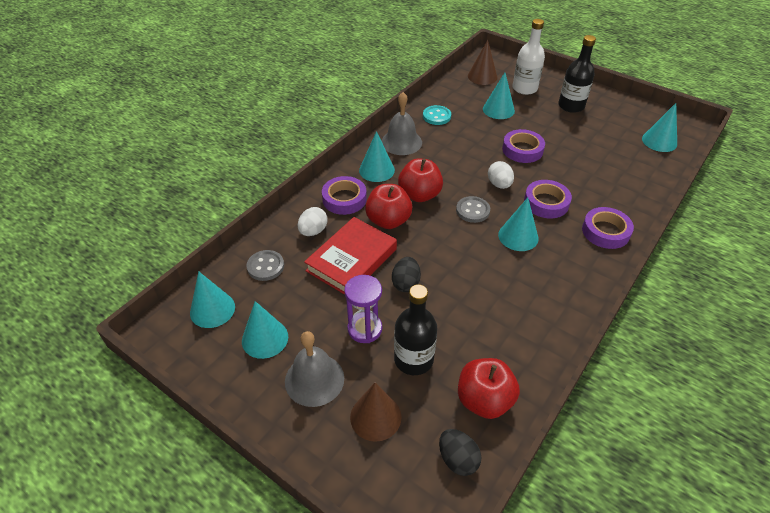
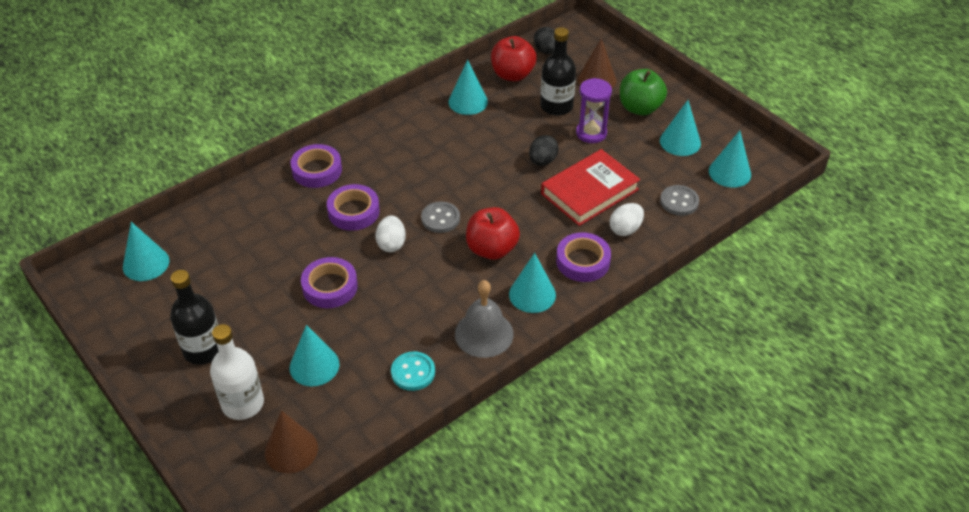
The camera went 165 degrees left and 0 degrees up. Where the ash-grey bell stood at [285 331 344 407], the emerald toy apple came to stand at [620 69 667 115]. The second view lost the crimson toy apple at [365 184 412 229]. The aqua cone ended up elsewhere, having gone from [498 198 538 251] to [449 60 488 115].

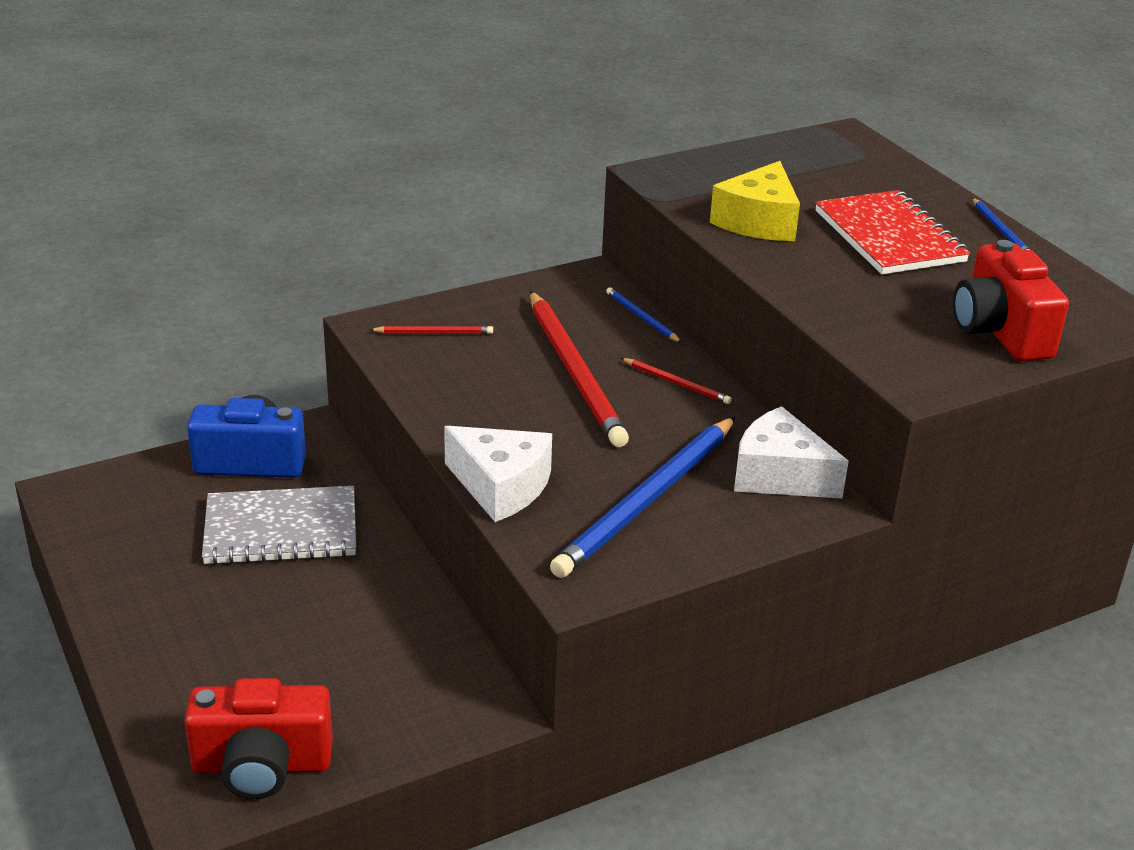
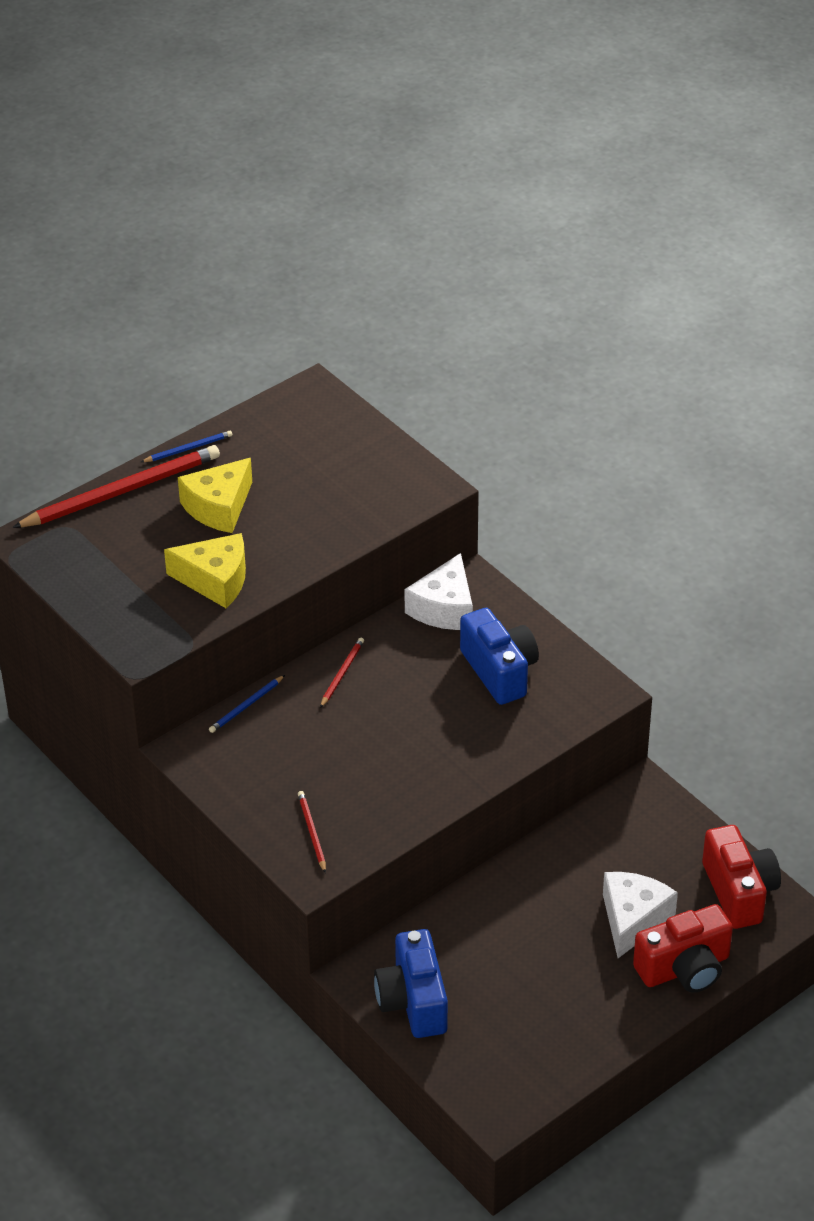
The camera went 100 degrees left and 10 degrees up. The second view lost the ash-grey notebook at [202 486 356 565]. The snow-white cheese wedge ended up elsewhere, having gone from [444 426 552 522] to [603 872 678 958]. The crimson lead pencil ended up elsewhere, having gone from [530 291 629 447] to [12 445 220 528]. Where the royal blue lead pencil stood at [550 417 735 578], the royal blue photo camera came to stand at [460 608 539 705]. Where the crimson notebook stood at [815 190 970 274], the bright yellow cheese wedge came to stand at [178 458 252 533]. The crimson photo camera ended up elsewhere, having gone from [953 240 1069 361] to [633 904 733 993].

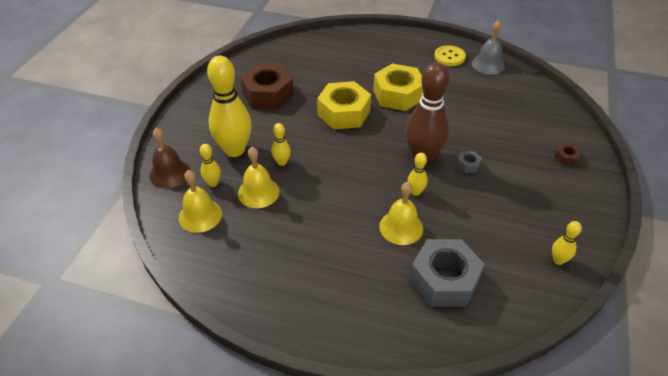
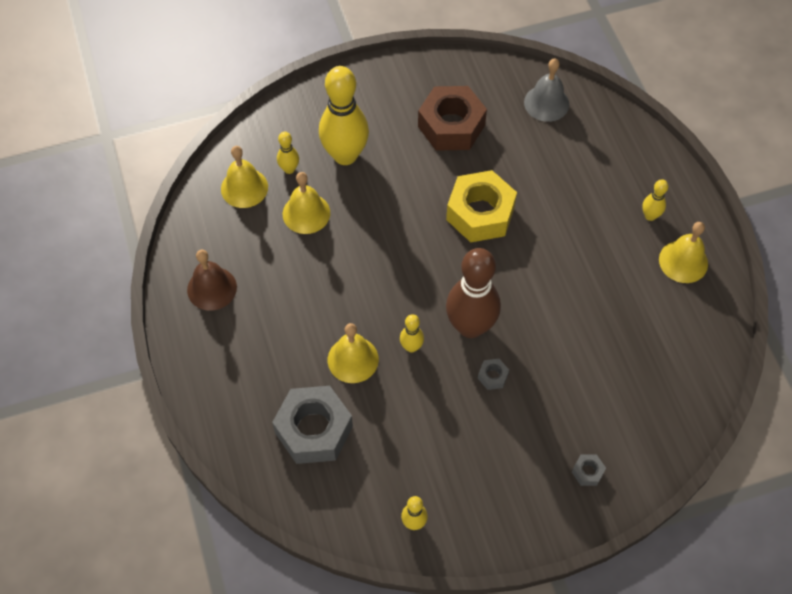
The camera went 55 degrees right and 15 degrees up. The brown bell ended up elsewhere, having gone from [149 128 190 188] to [187 250 237 311]. The bright yellow bowling pin ended up elsewhere, having gone from [272 123 291 166] to [642 179 668 221]. The second view lost the bright yellow nut at [373 63 423 111]. Where the bright yellow sewing button stood at [434 45 466 66], the bright yellow bell came to stand at [659 222 708 283]. The ash-grey bell ended up elsewhere, having gone from [472 20 505 75] to [524 58 569 122]. What was the brown nut at [555 144 581 165] turned into the ash-grey nut at [572 454 606 486].

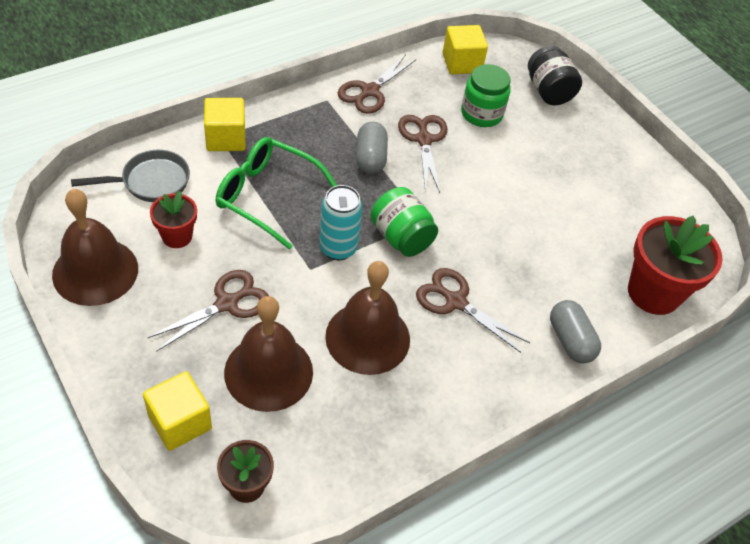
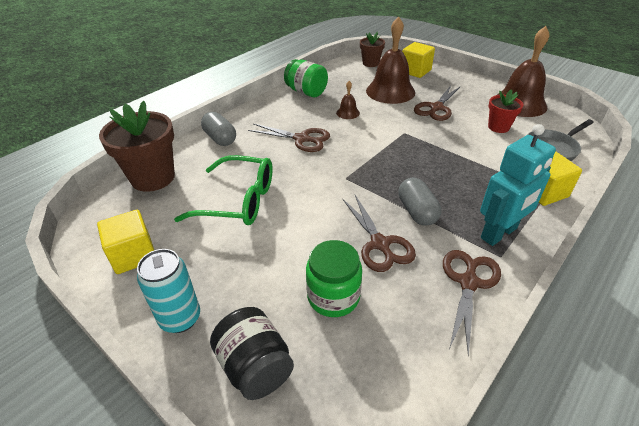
The camera went 170 degrees right and 10 degrees down. The emerald eyeglasses ended up elsewhere, having gone from [216 137 337 250] to [174 155 273 225]. The aqua can ended up elsewhere, having gone from [319 185 362 260] to [137 249 200 333]. The size of the brown bell at [325 261 410 375] changed by a factor of 0.45. The emerald preserve jar ended up elsewhere, having gone from [370 187 438 257] to [284 59 328 97]. The bright yellow solid cube ended up elsewhere, having gone from [443 25 488 74] to [97 210 154 274]. What was the crimson plant pot at [628 216 723 315] turned into the brown plant pot at [99 101 175 192]. The second view gained the aqua robot at [480 124 556 246].

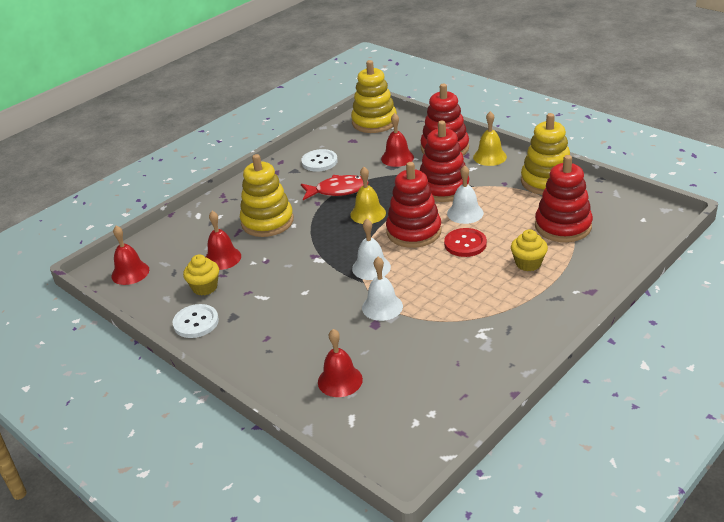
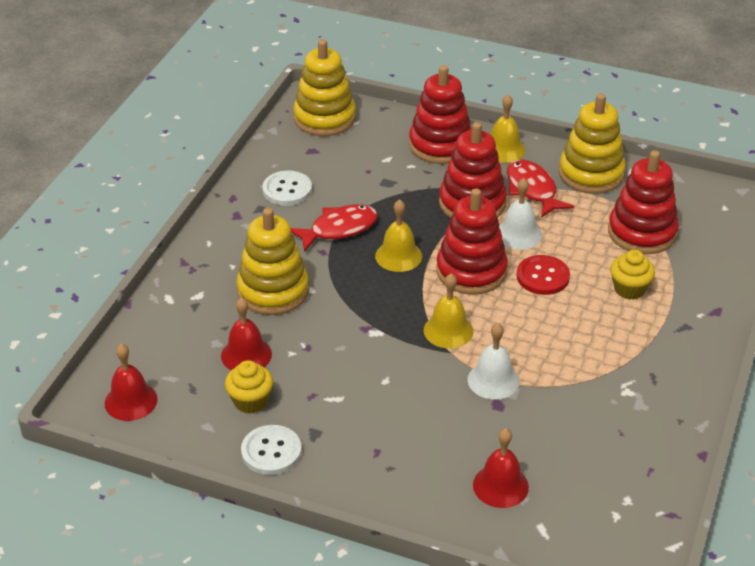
The camera went 25 degrees left and 5 degrees up. What was the snow-white bell at [352 219 391 280] turned into the bright yellow bell at [424 273 473 348]. The second view lost the crimson bell at [381 113 414 167]. The second view gained the crimson fish figure at [507 159 574 218].

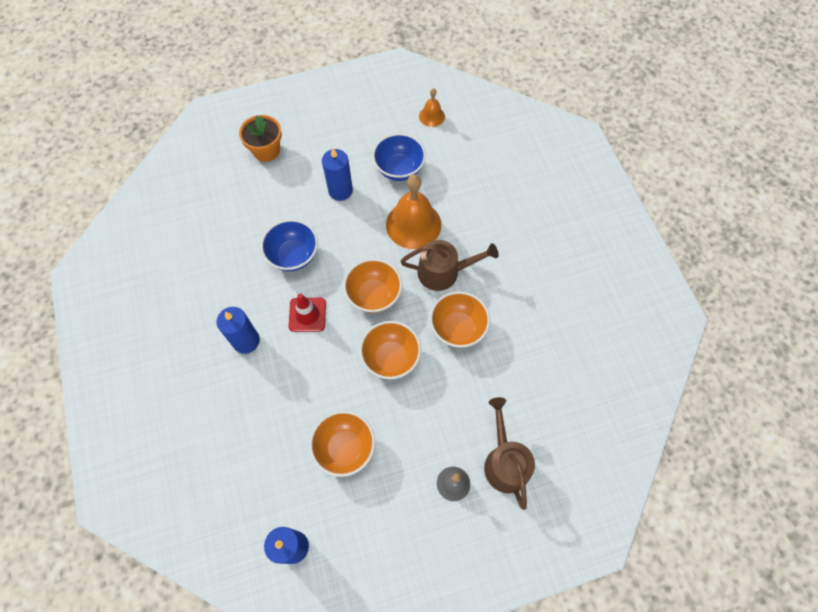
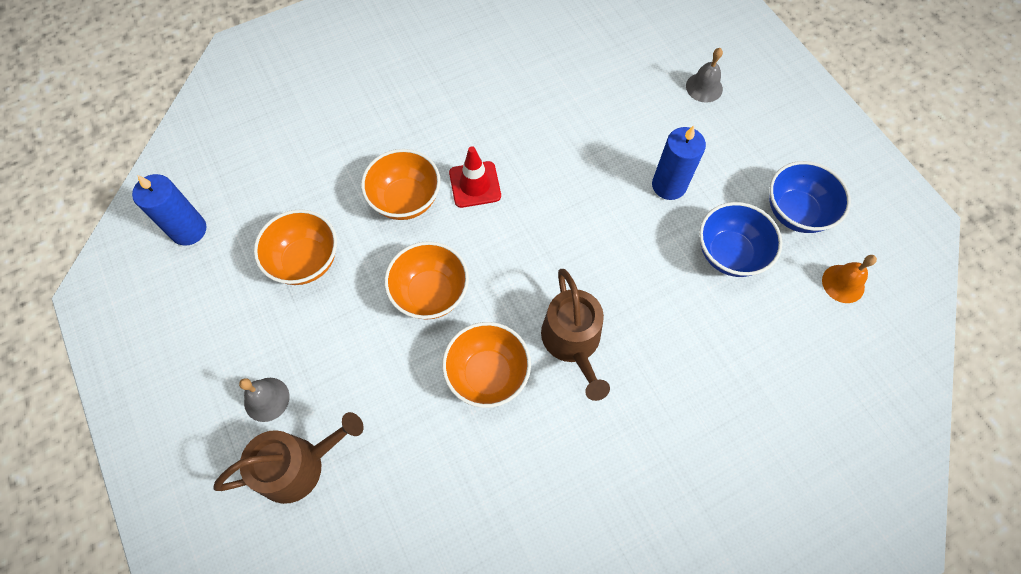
The camera went 80 degrees right and 0 degrees up. The second view lost the royal blue pillar candle at [216 307 260 354]. Where the orange plant pot stood at [239 115 282 162], the ash-grey bell came to stand at [686 48 723 103]. The royal blue deep dish ended up elsewhere, having gone from [261 219 318 271] to [769 161 851 233]. The orange deep dish ended up elsewhere, having gone from [343 259 402 313] to [361 149 440 220]. The second view lost the orange bell at [386 175 441 249].

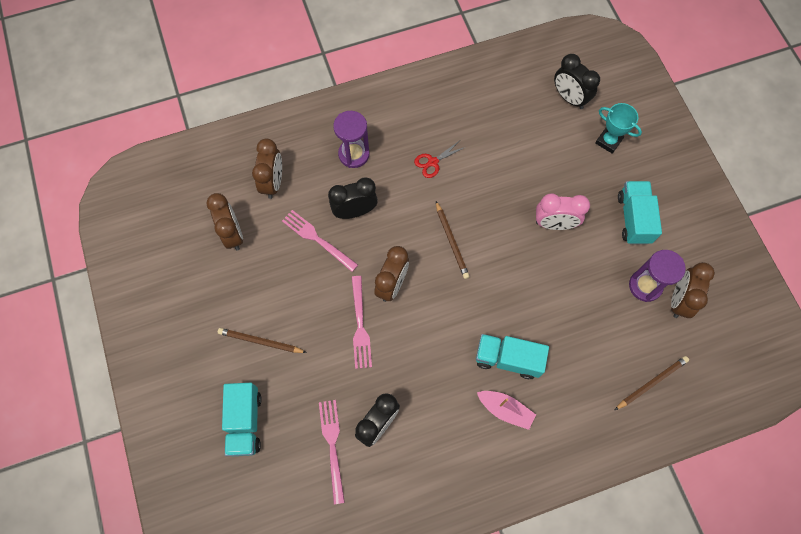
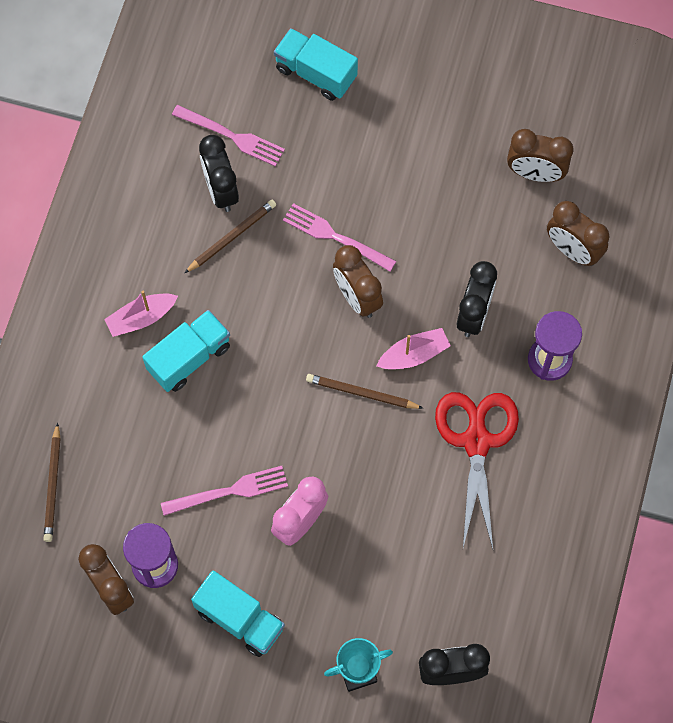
The camera went 125 degrees right and 0 degrees up. The brown lead pencil ended up elsewhere, having gone from [218 328 307 353] to [185 200 276 273]. The rose-pink table fork ended up elsewhere, having gone from [282 210 358 272] to [161 466 288 516]. The size of the crimson shears at [414 141 465 178] changed by a factor of 2.08. The second view gained the rose-pink boat at [376 328 451 369].

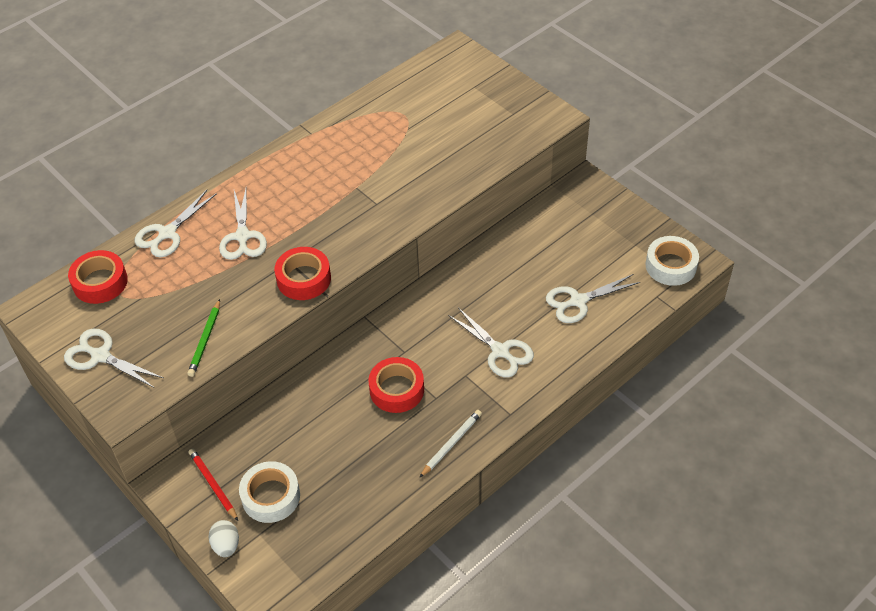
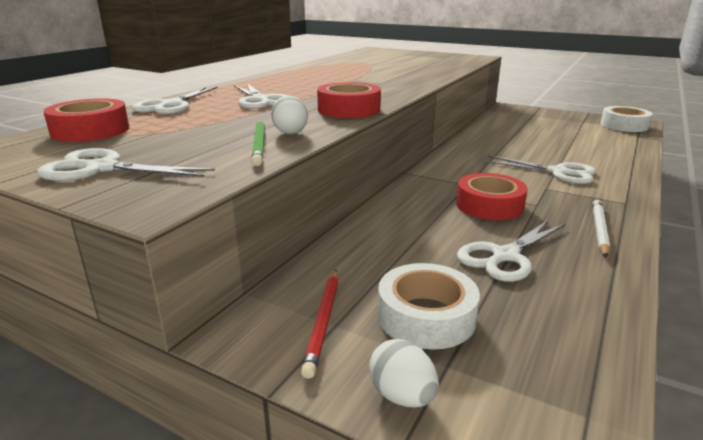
The camera went 20 degrees left and 25 degrees down. The crimson lead pencil at [188 448 238 521] ended up facing another way, 120 degrees counterclockwise from before. The snow-white shears ended up elsewhere, having gone from [546 274 640 323] to [457 220 566 282]. The second view gained the snow-white egg at [271 96 308 134].

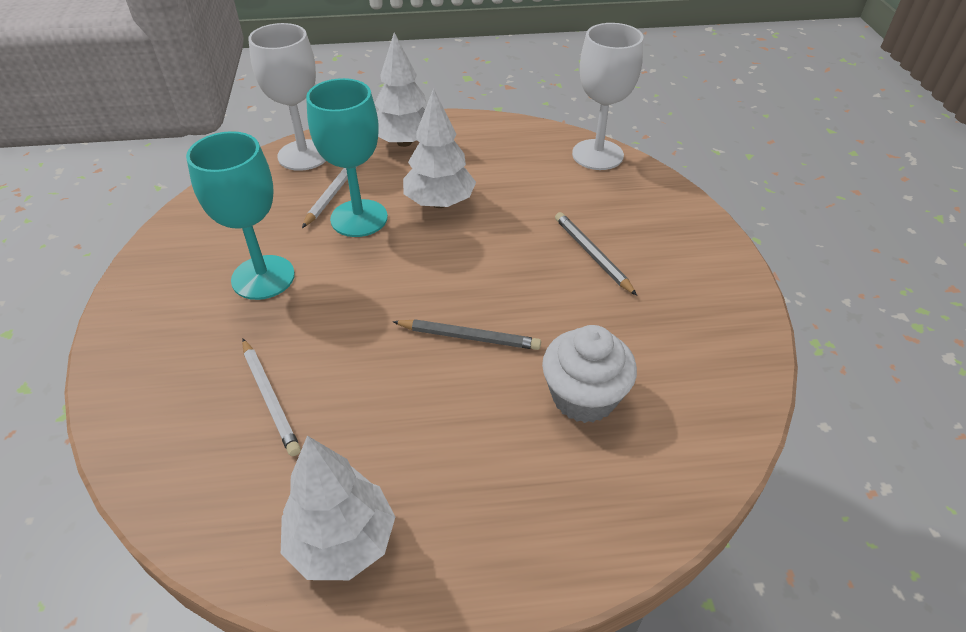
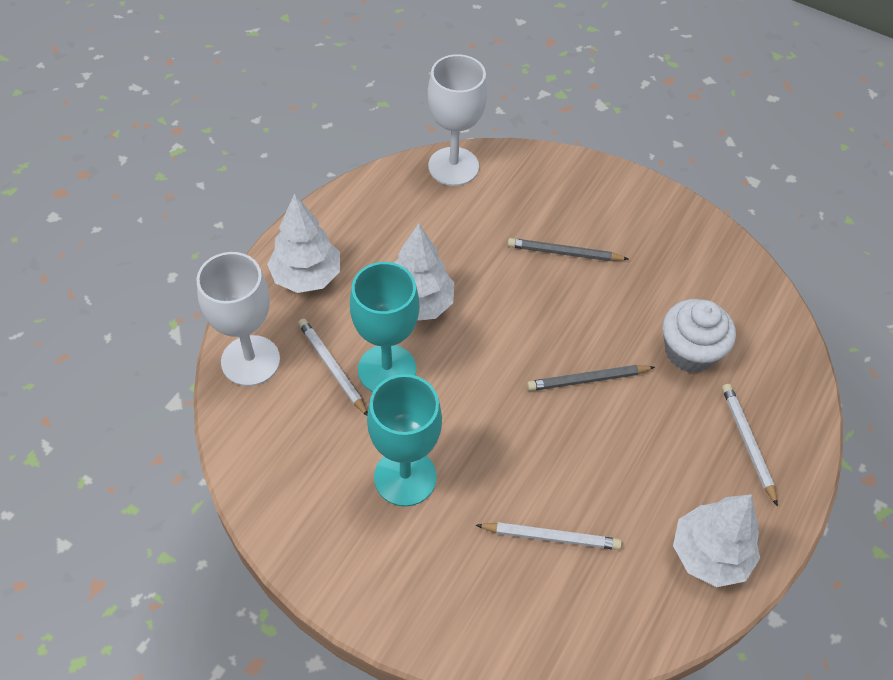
The camera went 55 degrees left and 10 degrees up. The ash-grey lead pencil at [392 319 541 350] ended up facing another way, 150 degrees counterclockwise from before. The second view gained the snow-white lead pencil at [722 384 778 506].

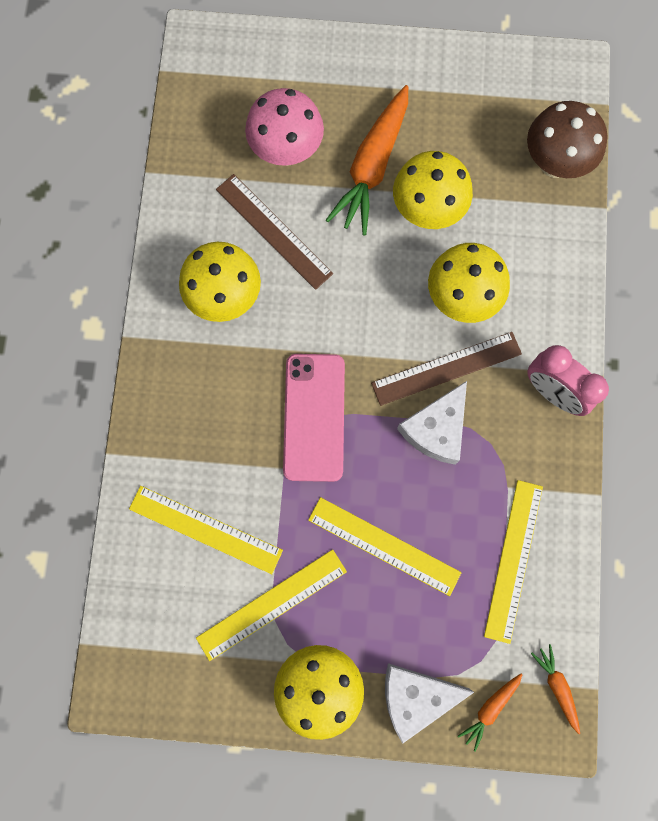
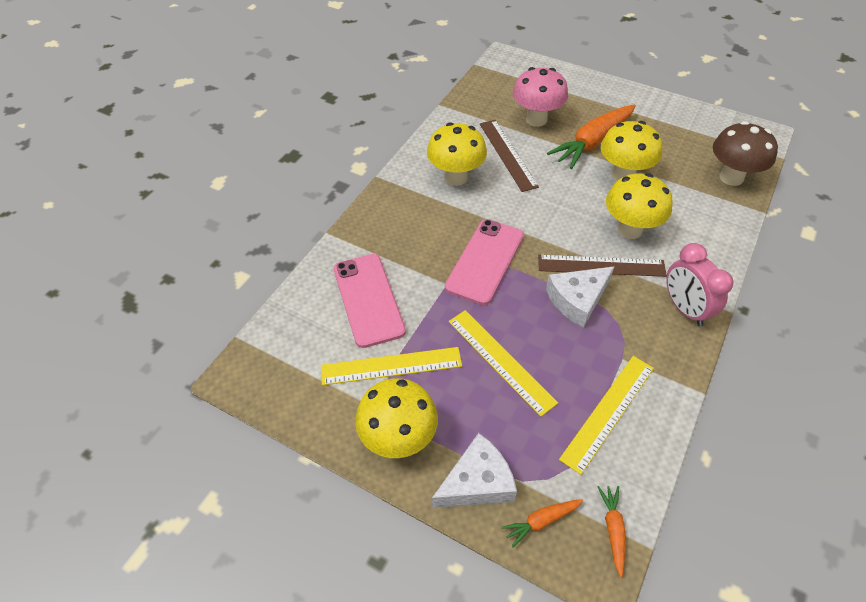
The camera went 25 degrees right and 25 degrees down. Where the bright yellow straightedge stood at [129 486 283 574], the rose-pink smartphone came to stand at [334 254 406 348]. The snow-white cheese wedge at [385 663 474 744] ended up facing another way, 135 degrees clockwise from before.

